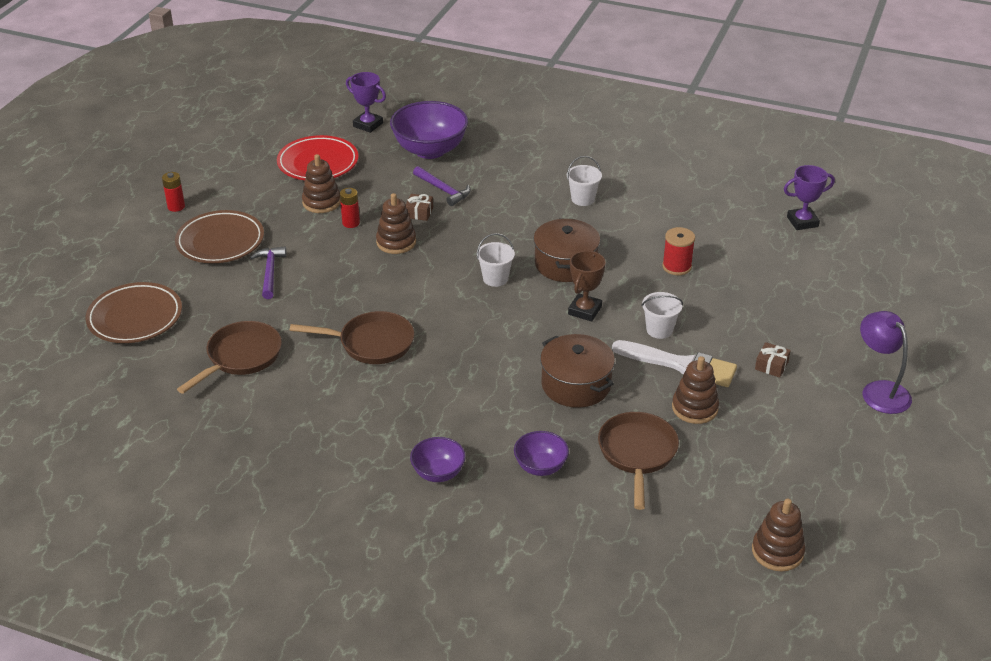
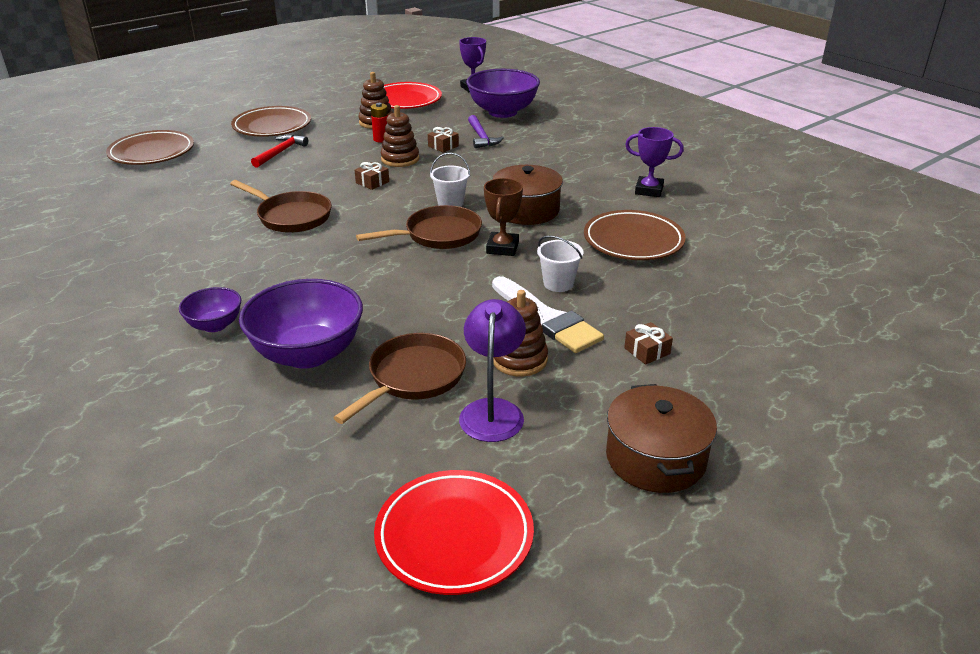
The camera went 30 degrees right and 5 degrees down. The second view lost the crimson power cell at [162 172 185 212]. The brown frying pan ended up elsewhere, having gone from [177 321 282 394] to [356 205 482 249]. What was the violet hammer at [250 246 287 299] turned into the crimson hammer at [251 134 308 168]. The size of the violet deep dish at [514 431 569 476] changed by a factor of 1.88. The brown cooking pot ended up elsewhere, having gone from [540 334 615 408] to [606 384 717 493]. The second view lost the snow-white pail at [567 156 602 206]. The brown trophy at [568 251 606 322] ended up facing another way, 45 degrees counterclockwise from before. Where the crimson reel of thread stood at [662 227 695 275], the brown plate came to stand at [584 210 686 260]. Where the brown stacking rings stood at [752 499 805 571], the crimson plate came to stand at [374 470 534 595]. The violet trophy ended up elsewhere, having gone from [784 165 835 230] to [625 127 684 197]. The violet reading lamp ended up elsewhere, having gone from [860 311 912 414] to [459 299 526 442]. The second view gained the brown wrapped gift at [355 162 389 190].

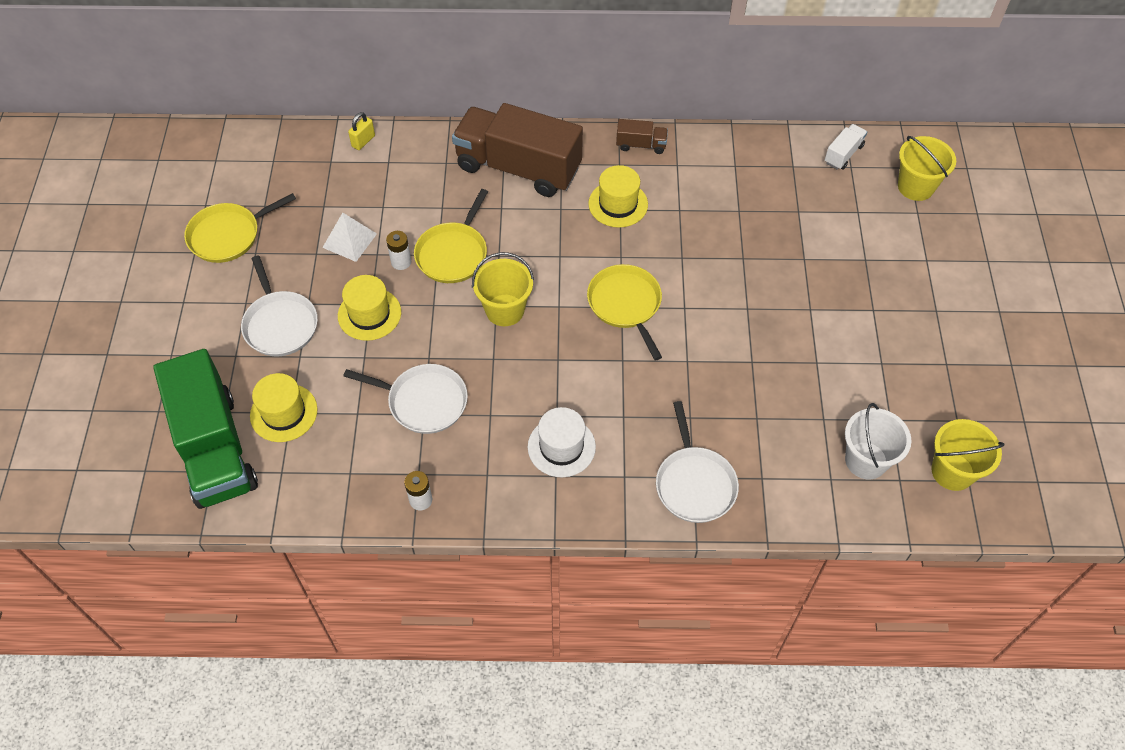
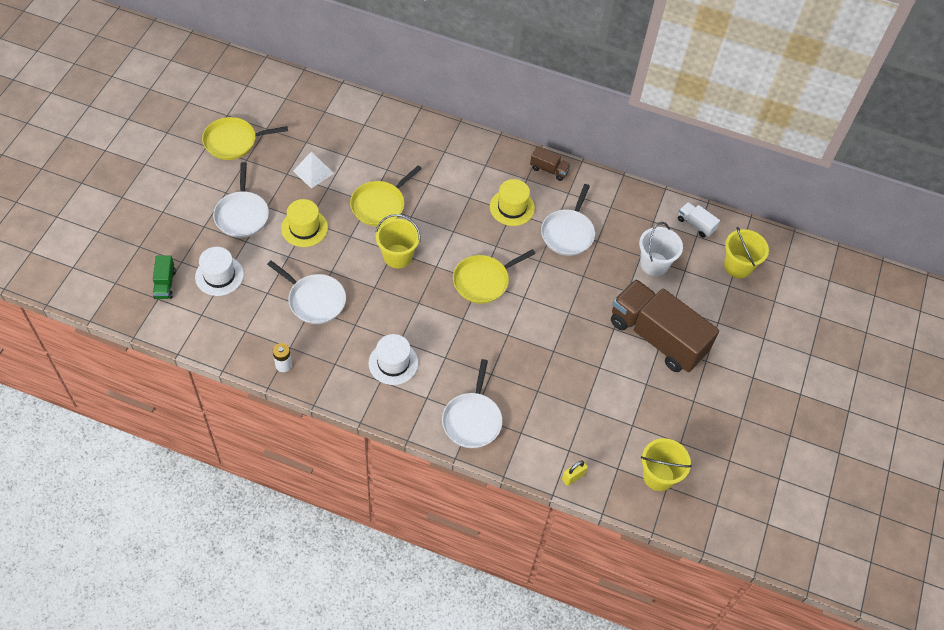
The camera went 15 degrees right and 0 degrees up. The size of the emerald toy truck at [153 349 258 509] changed by a factor of 0.42. What was the bright yellow top hat at [250 373 318 442] turned into the snow-white top hat at [195 247 244 296]. The bright yellow padlock ended up elsewhere, having gone from [348 112 375 150] to [562 460 588 486]. The second view lost the snow-white power cell at [386 231 411 270]. The brown toy truck ended up elsewhere, having gone from [452 103 583 197] to [611 279 719 372]. The bright yellow frying pan at [587 264 662 360] ended up facing another way, 120 degrees counterclockwise from before. The snow-white toy truck at [825 124 867 170] ended up facing another way, 105 degrees counterclockwise from before. The snow-white pail ended up elsewhere, having gone from [845 403 911 480] to [639 222 683 276]. The second view gained the snow-white frying pan at [541 184 595 256].

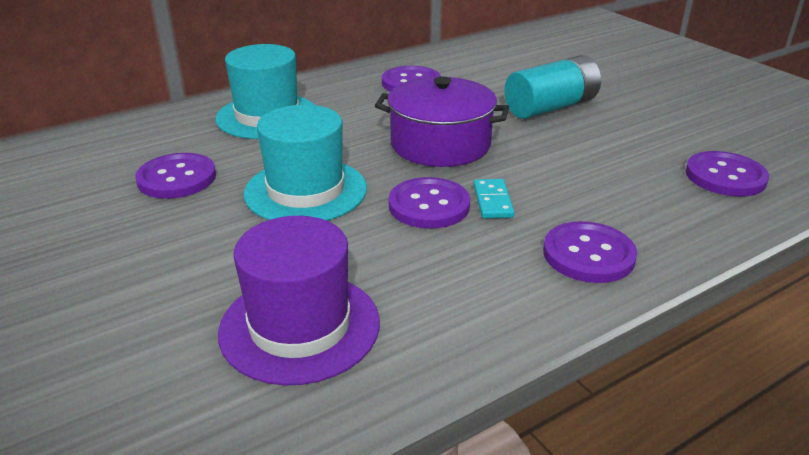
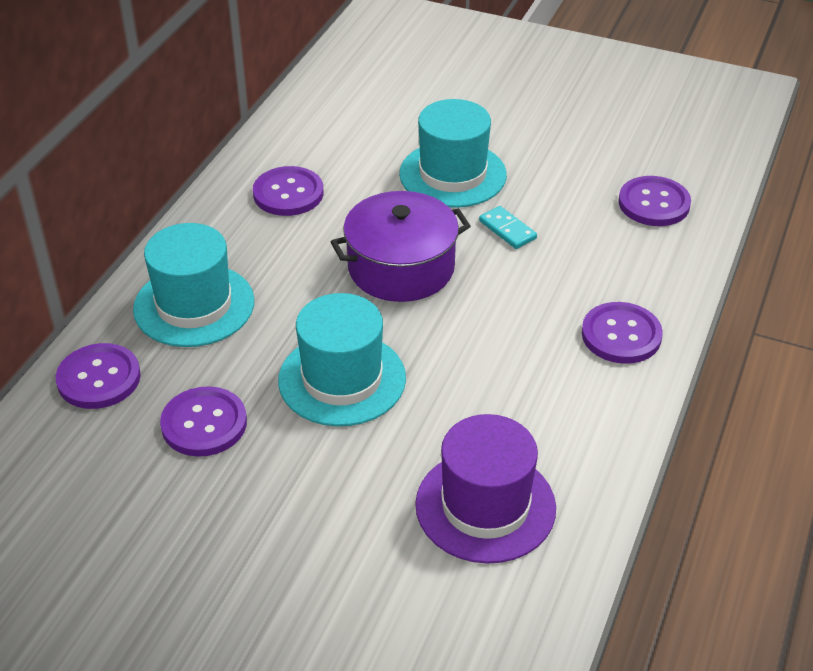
The camera went 35 degrees left and 10 degrees up. The violet sewing button ended up elsewhere, having gone from [389 177 470 229] to [56 343 141 409]. The aqua domino piece ended up elsewhere, having gone from [473 179 515 219] to [479 206 537 249]. Where the aqua power cell stood at [504 55 601 119], the aqua top hat came to stand at [399 99 507 208].

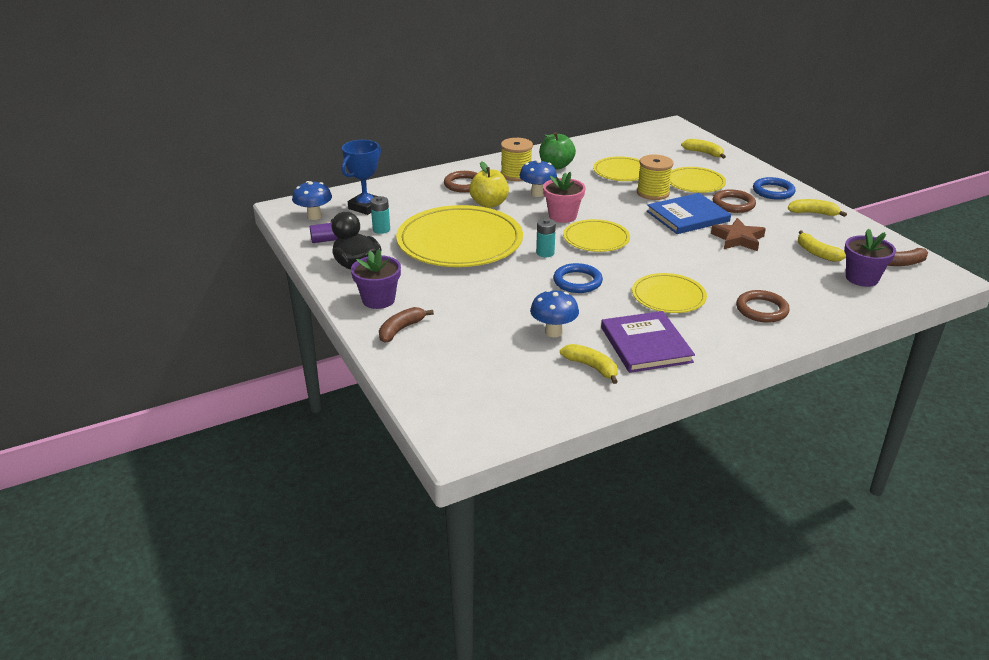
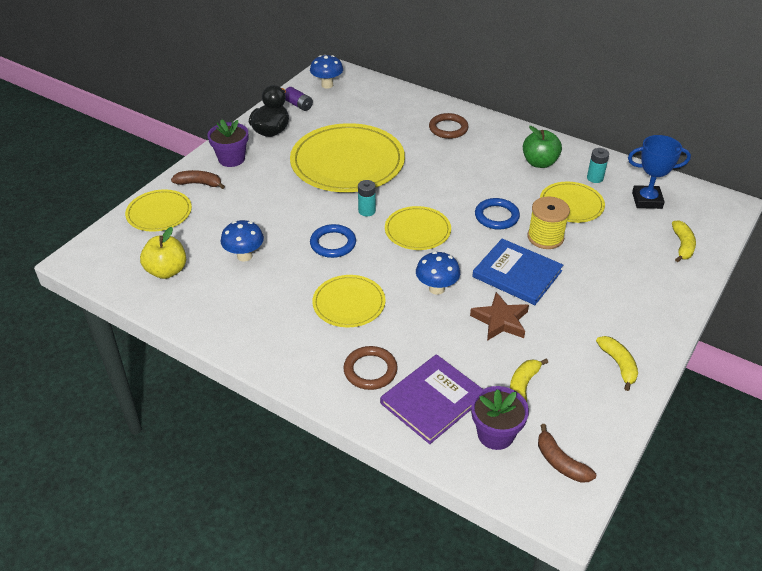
The camera went 60 degrees right and 10 degrees up. The royal blue trophy ended up elsewhere, having gone from [342 140 381 215] to [628 135 691 209]. The aqua power cell ended up elsewhere, having gone from [370 196 390 234] to [587 148 609 183]. The bright yellow toy apple ended up elsewhere, having gone from [469 161 509 208] to [140 227 186 279]. The second view lost the bright yellow reel of thread at [501 138 533 181]. The royal blue toadstool ended up elsewhere, having gone from [519 159 557 197] to [416 252 460 295]. The second view lost the rose-pink plant pot at [543 172 586 223]. The second view lost the bright yellow banana at [560 344 618 384]. The violet hardback ended up elsewhere, having gone from [601 311 695 373] to [380 354 483 444]. The bright yellow plate ended up elsewhere, having gone from [670 167 726 193] to [125 189 192 232]. The second view lost the brown hoop at [713 189 756 213]. The royal blue hoop ended up elsewhere, having gone from [753 177 796 200] to [475 198 520 229].

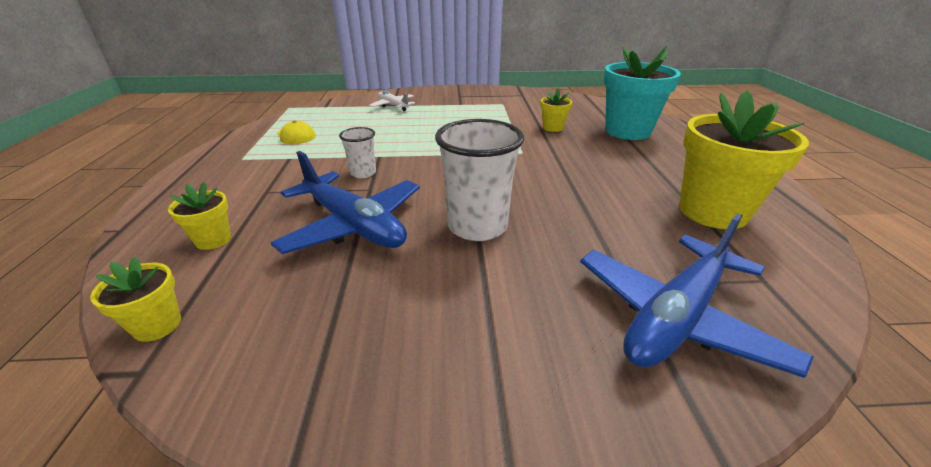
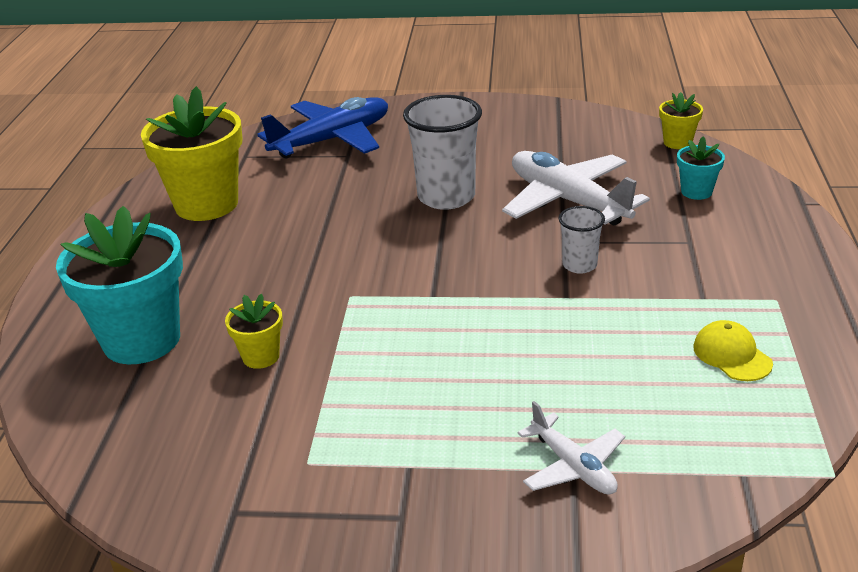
The camera went 170 degrees left and 0 degrees up. What was the bright yellow plant pot at [168 182 231 250] turned into the aqua plant pot at [677 137 725 200]. What was the royal blue toy plane at [271 151 420 254] turned into the snow-white toy plane at [502 151 650 225].

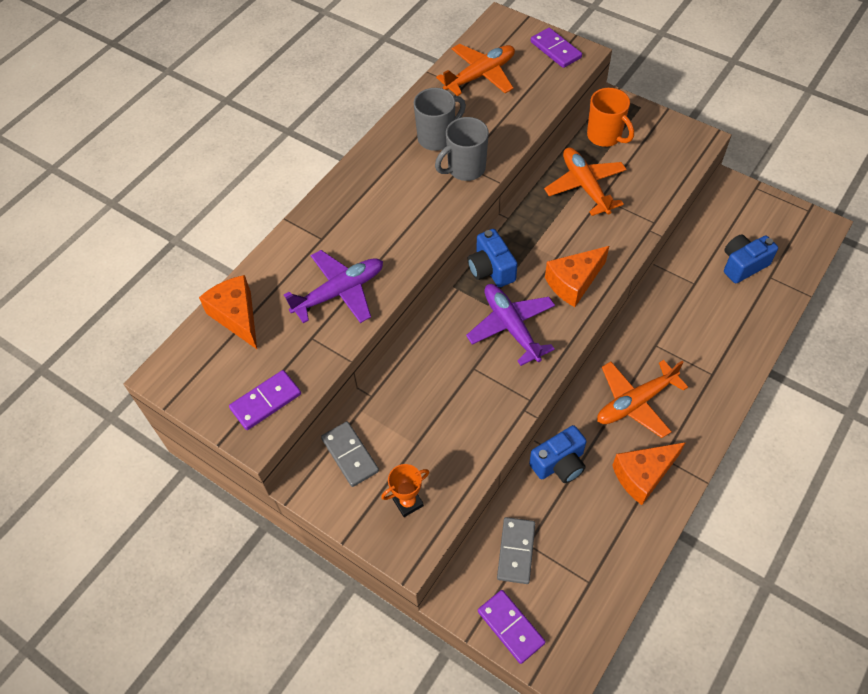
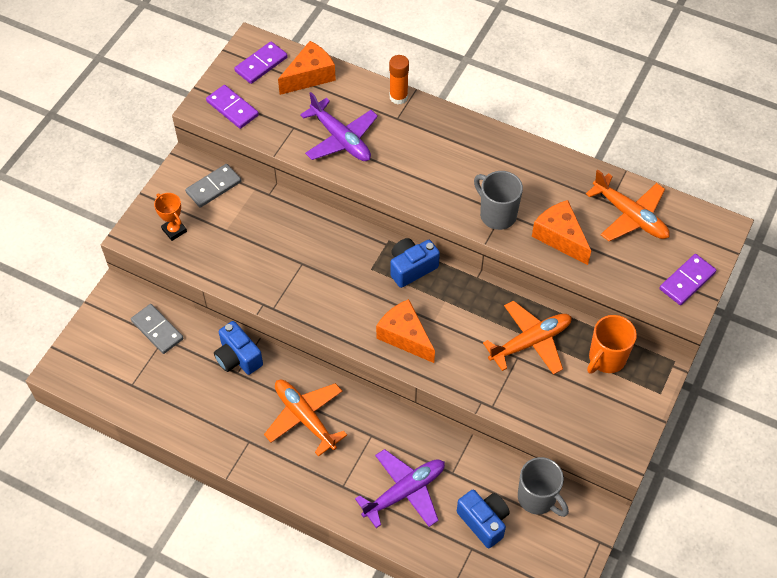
The camera went 80 degrees right and 0 degrees up. The ash-grey coffee mug ended up elsewhere, having gone from [414 88 466 151] to [518 457 569 517]. The violet toy plane ended up elsewhere, having gone from [466 284 555 366] to [355 449 445 528]. The violet domino piece ended up elsewhere, having gone from [478 590 545 664] to [234 41 288 84]. The ash-grey domino piece at [497 517 535 584] ended up facing another way, 45 degrees clockwise from before. The orange cheese wedge ended up elsewhere, having gone from [612 442 686 505] to [532 200 591 265]. The second view gained the orange stick of glue at [389 55 409 104].

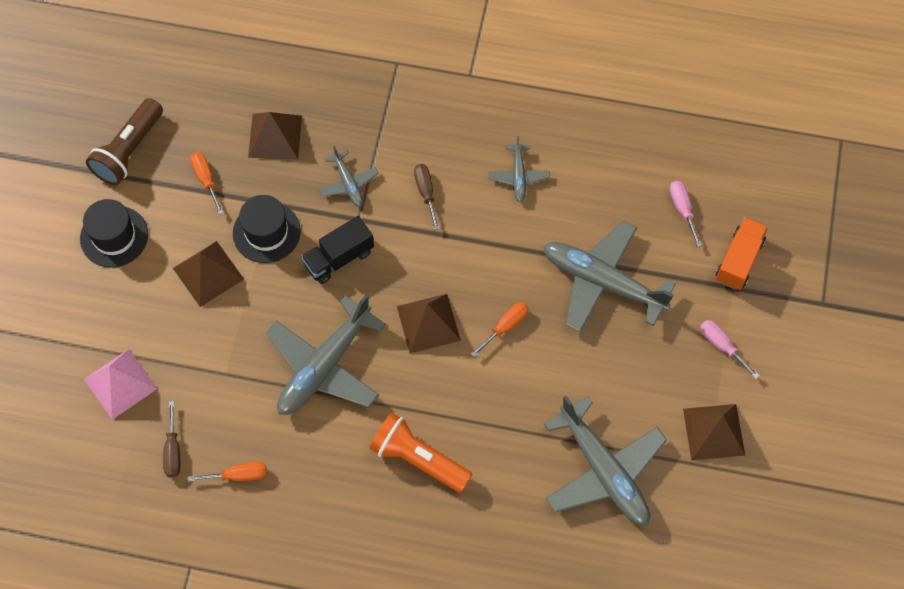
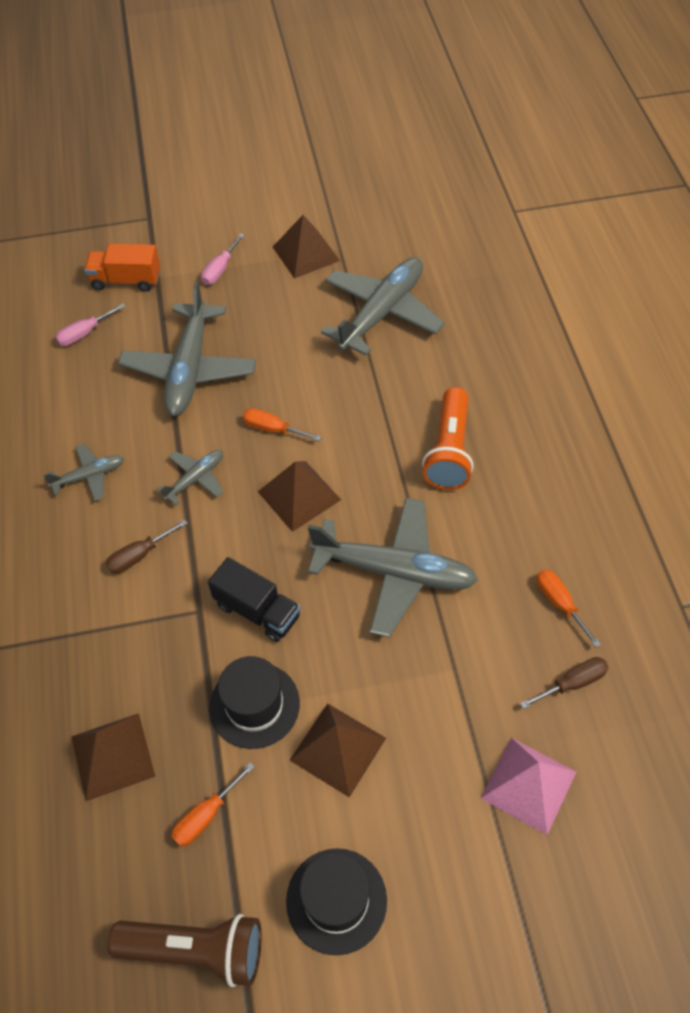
The camera went 110 degrees left and 10 degrees down. The ash-grey toy plane ended up elsewhere, having gone from [319 146 378 207] to [156 450 224 505].

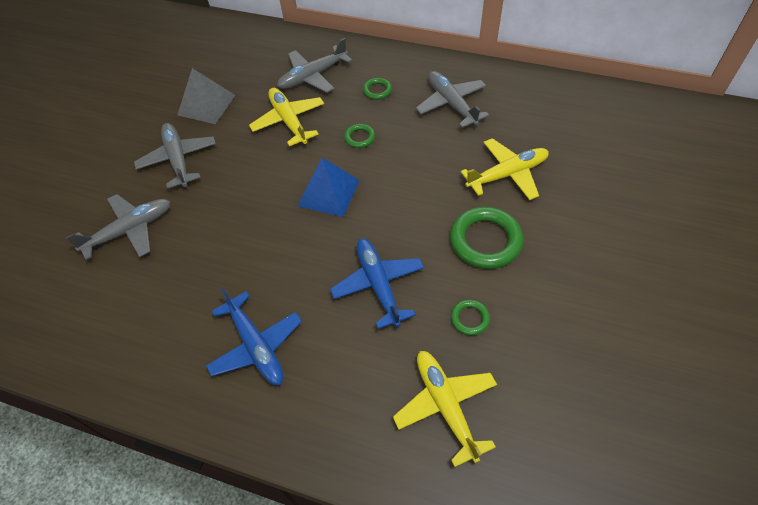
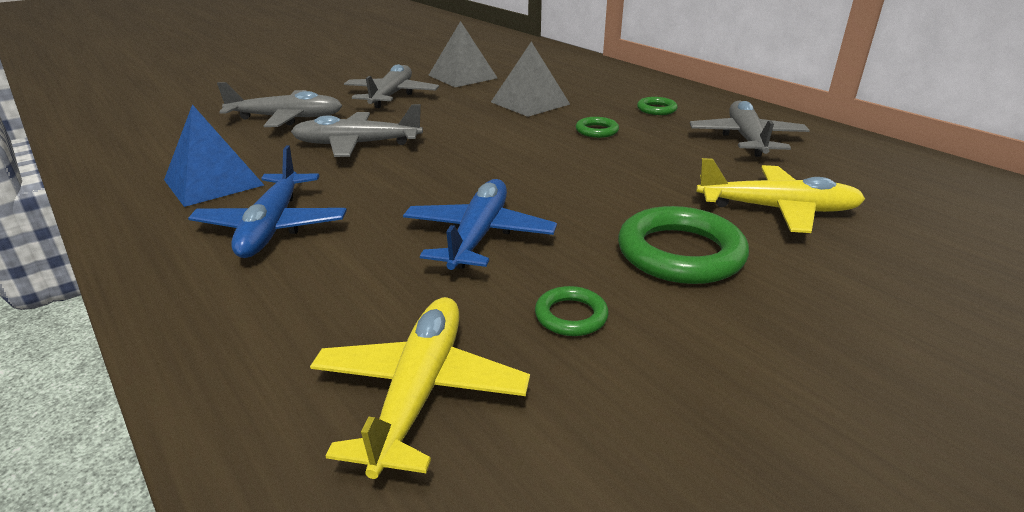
The camera went 30 degrees right and 25 degrees down. Where the bright yellow toy plane stood at [249 88 324 146], the ash-grey pyramid shape came to stand at [491 42 570 117]. The ash-grey toy plane ended up elsewhere, having gone from [277 38 352 93] to [291 104 423 157]. The royal blue pyramid shape ended up elsewhere, having gone from [297 158 360 217] to [164 104 264 207].

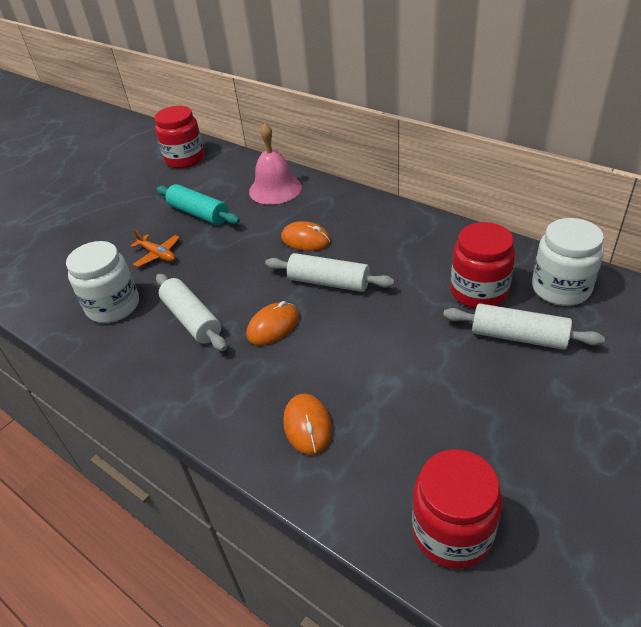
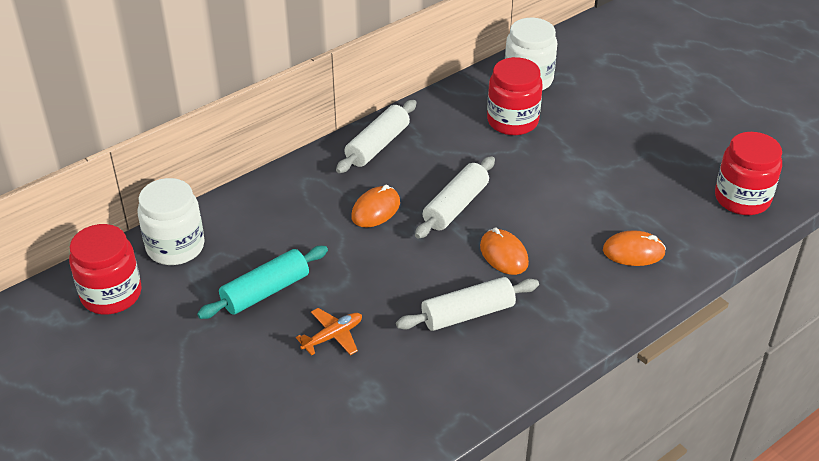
The camera went 80 degrees left and 0 degrees up. The snow-white preserve jar ended up elsewhere, having gone from [66 241 139 323] to [137 178 205 265]. The second view lost the rose-pink bell at [249 123 302 204]. The snow-white pastry roller ended up elsewhere, having gone from [443 303 605 350] to [336 100 417 173].

